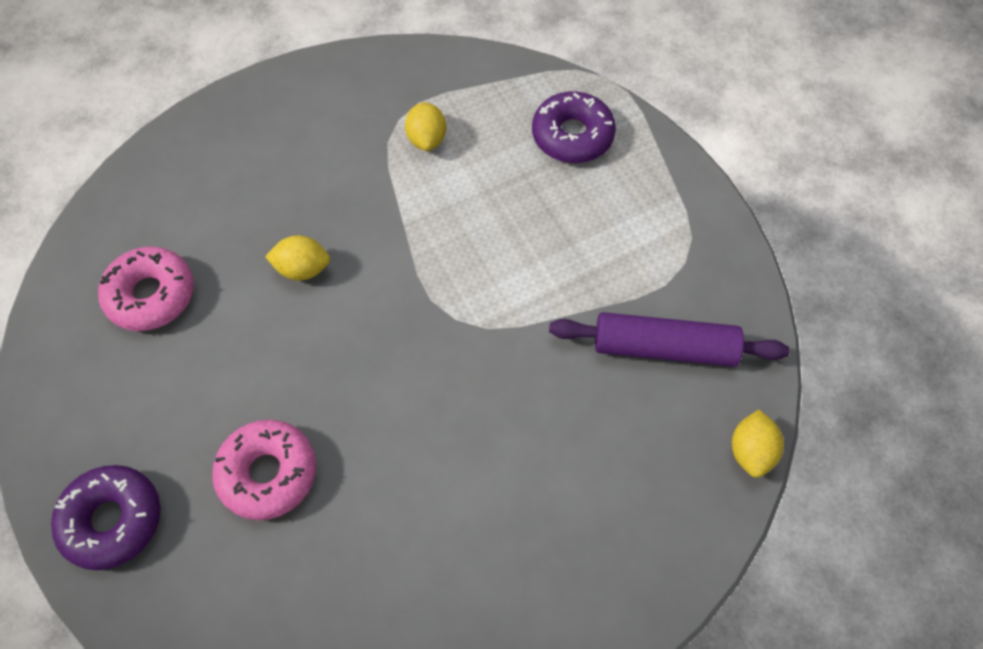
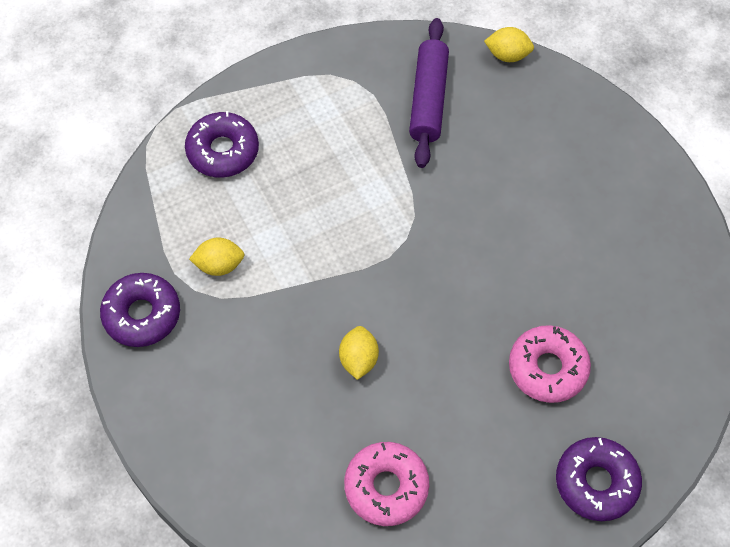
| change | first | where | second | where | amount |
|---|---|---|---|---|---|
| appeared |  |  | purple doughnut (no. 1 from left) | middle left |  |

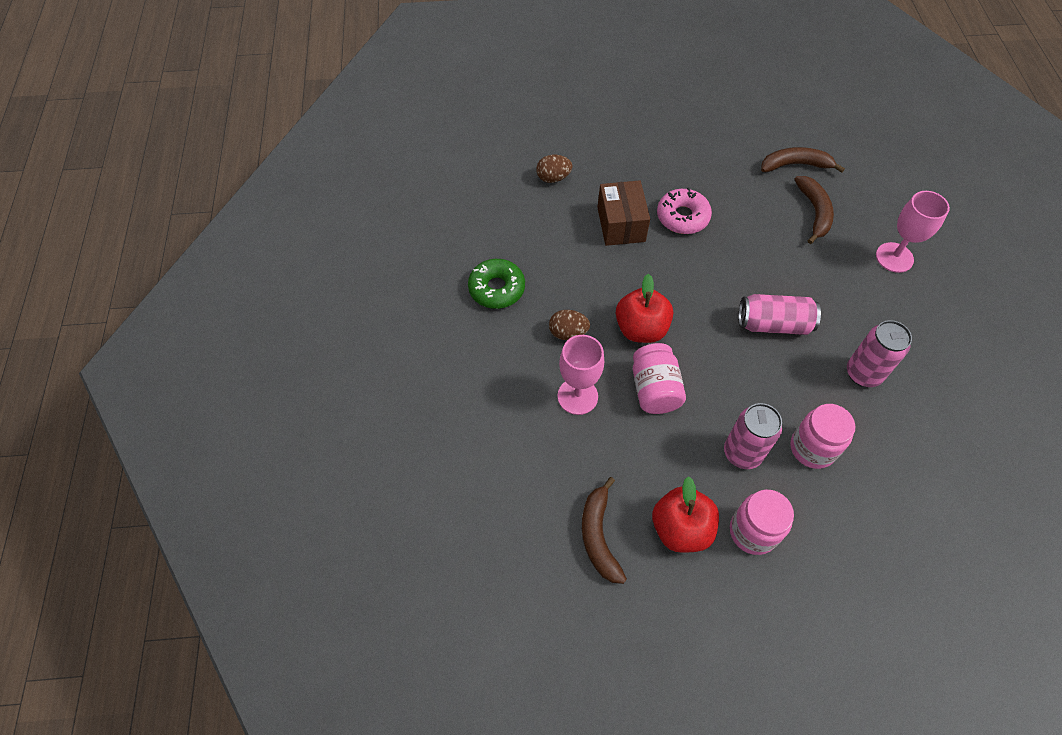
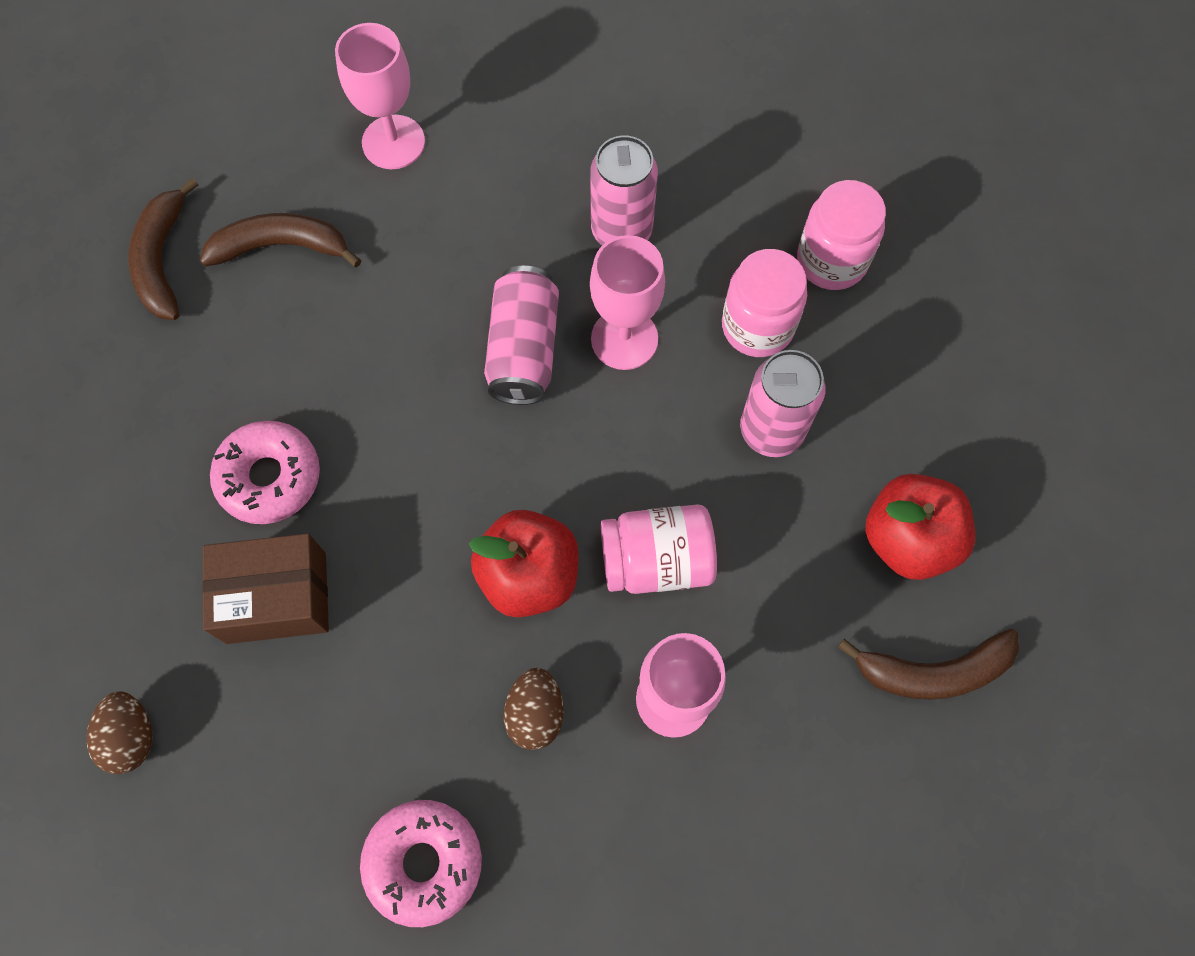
| change | first | where | second | where | amount |
|---|---|---|---|---|---|
| colour | emerald doughnut | centre | rose-pink doughnut (no. 2 from left) | bottom centre |  |
| appeared |  |  | rose-pink goblet (no. 2 from left) | top centre |  |
| relocated | rose-pink jam jar (no. 2 from left in the first image) | bottom right | rose-pink jam jar (no. 3 from left) | top right |  |

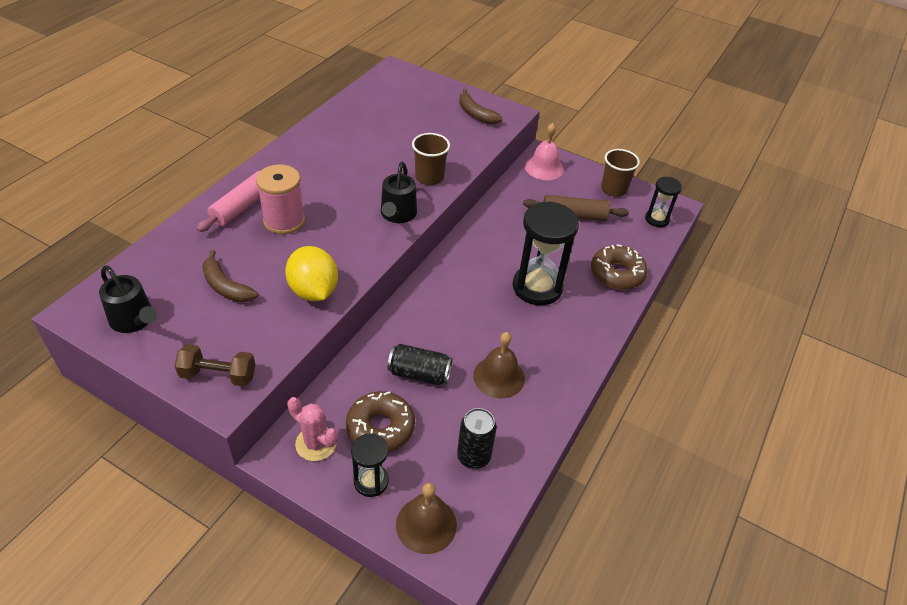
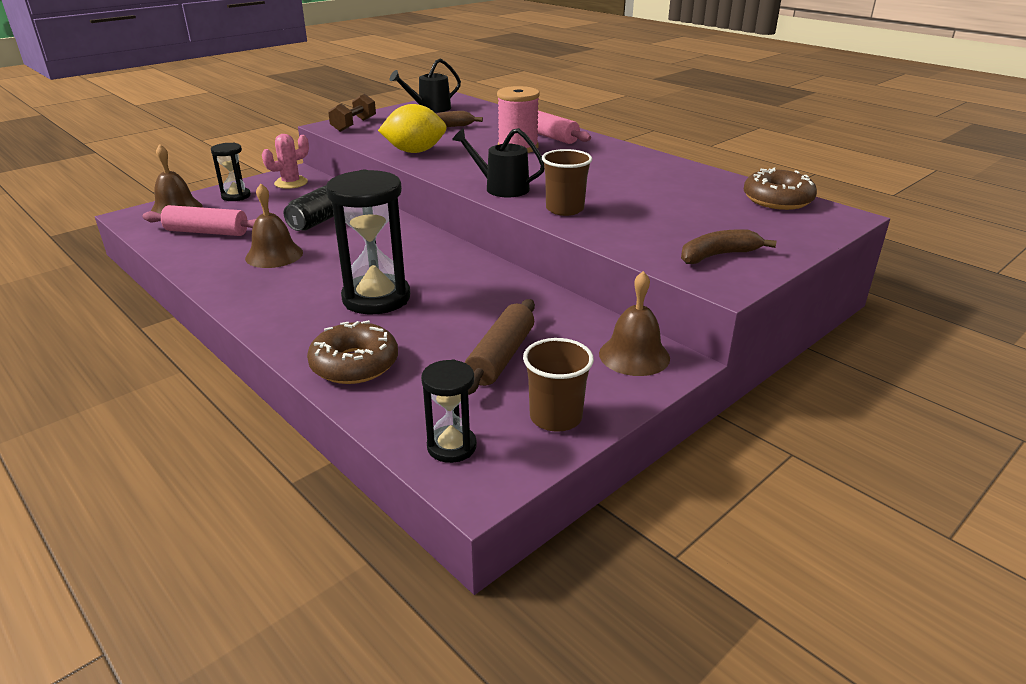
| change | first | where | second | where | amount |
|---|---|---|---|---|---|
| exchanged | black can (no. 2 from left) | bottom centre | rose-pink dough roller (no. 1 from left) | top left |  |
| colour | rose-pink school bell | top centre | dark brown school bell (no. 3 from left) | centre |  |
| relocated | dark brown doughnut (no. 1 from left in the first image) | bottom centre | dark brown doughnut (no. 2 from left) | top right |  |

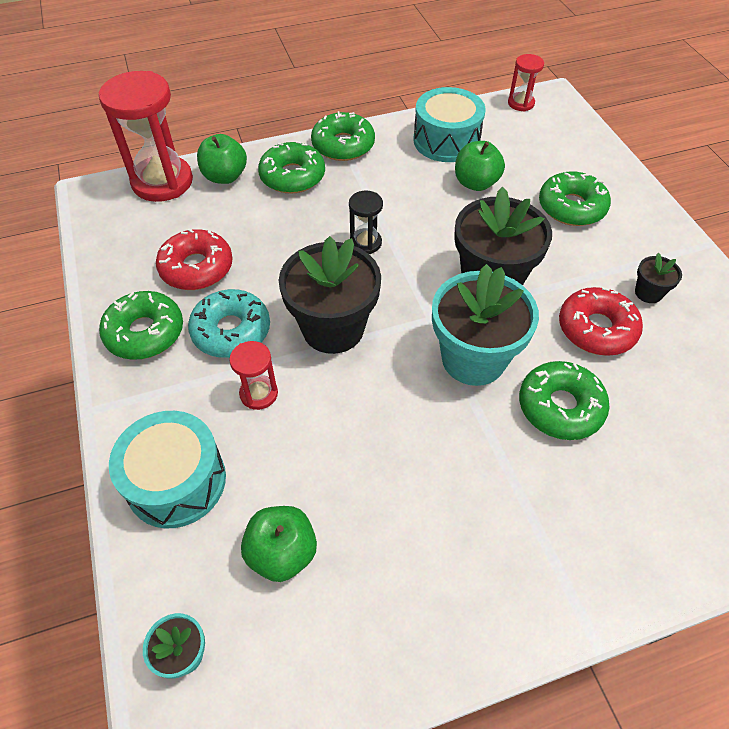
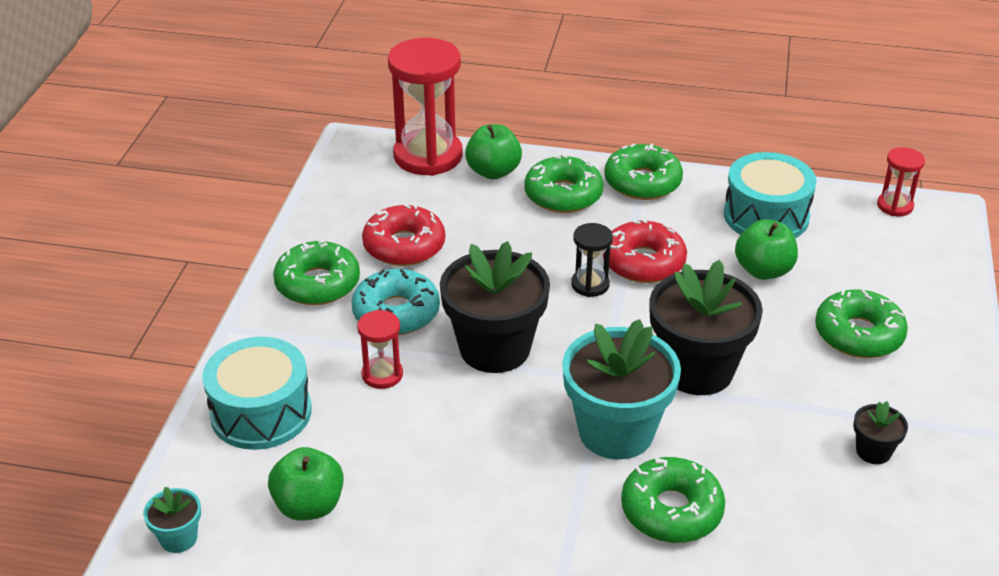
| change | first | where | second | where | amount |
|---|---|---|---|---|---|
| relocated | red doughnut (no. 2 from left) | middle right |  | centre |  |

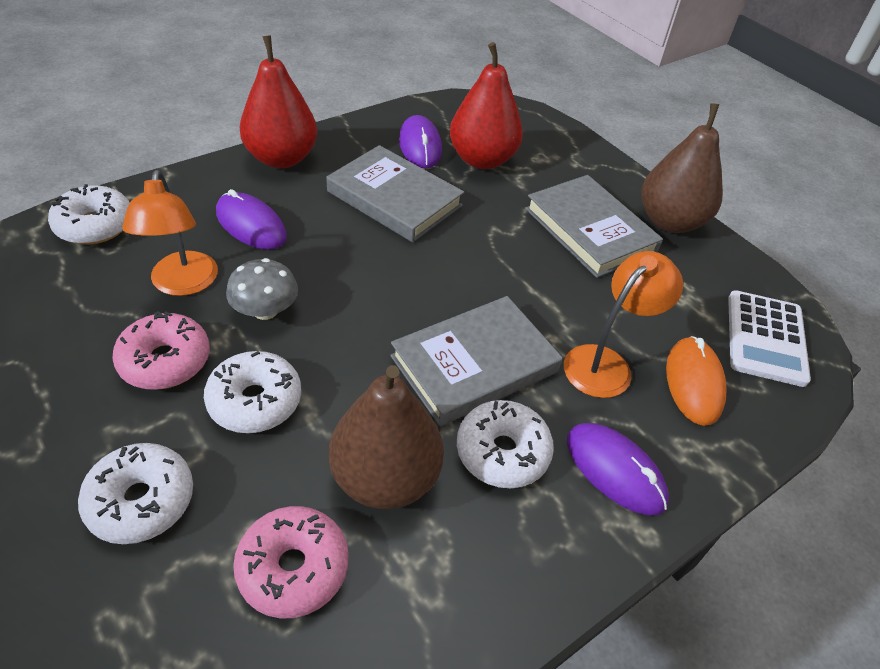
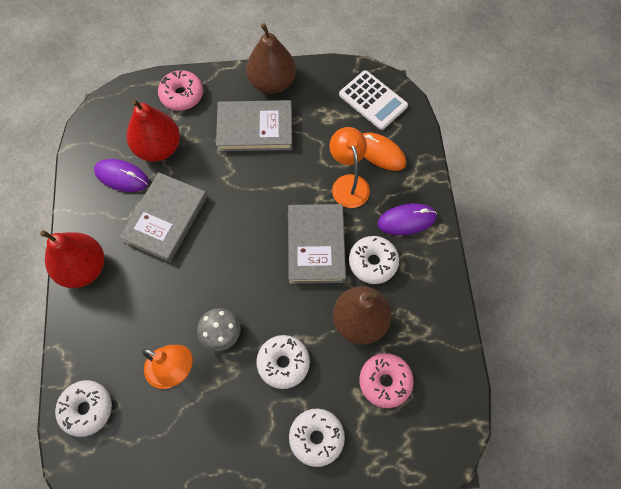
| change | first | where | second | where | amount |
|---|---|---|---|---|---|
| spun | grey book (no. 1 from left) | top centre |  | middle left | 45 degrees counterclockwise |
| relocated | rose-pink doughnut (no. 1 from left) | middle left |  | top left |  |
| missing | purple PC mouse (no. 1 from left) | top left |  |  |  |

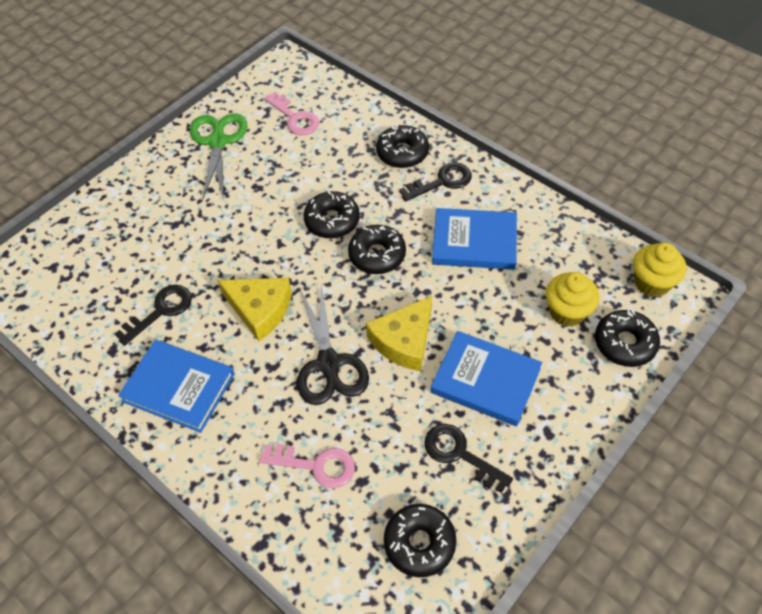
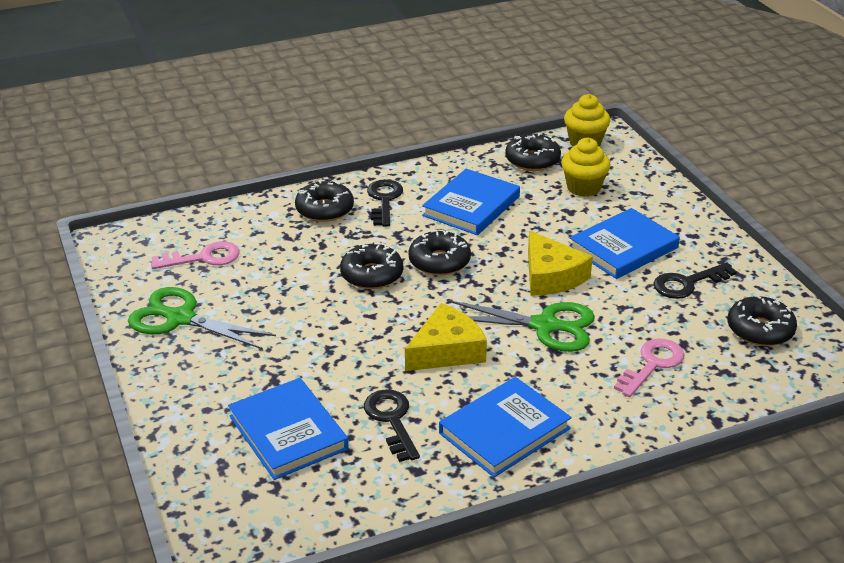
| change | first | where | second | where | amount |
|---|---|---|---|---|---|
| appeared |  |  | blue book (no. 1 from left) | bottom centre |  |
| colour | black shears | centre | emerald shears (no. 2 from left) | centre |  |
| relocated | black doughnut (no. 5 from left in the first image) | middle right | black doughnut (no. 4 from left) | top centre |  |

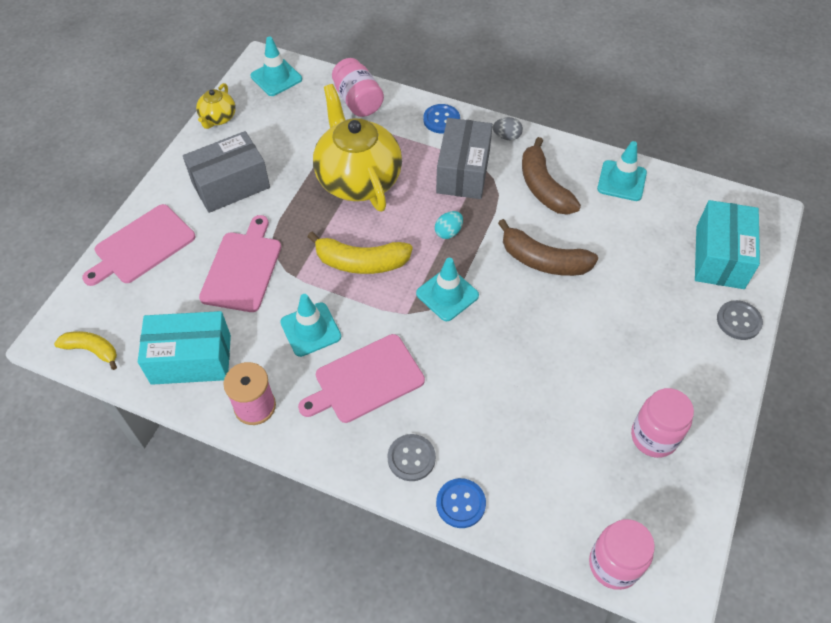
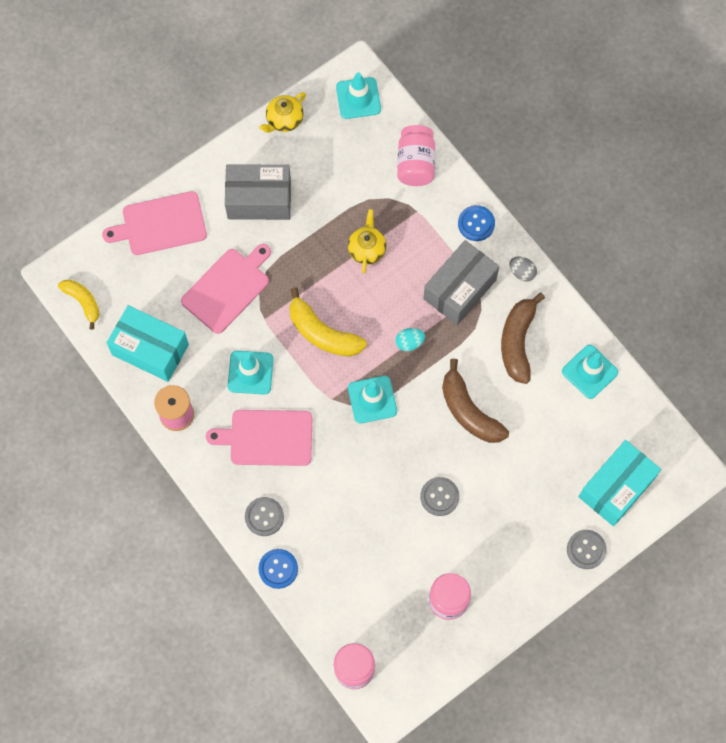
| change | first | where | second | where | amount |
|---|---|---|---|---|---|
| size | yellow teapot (no. 2 from left) | top centre |  | top centre | x0.47 |
| appeared |  |  | grey button (no. 2 from left) | bottom centre |  |

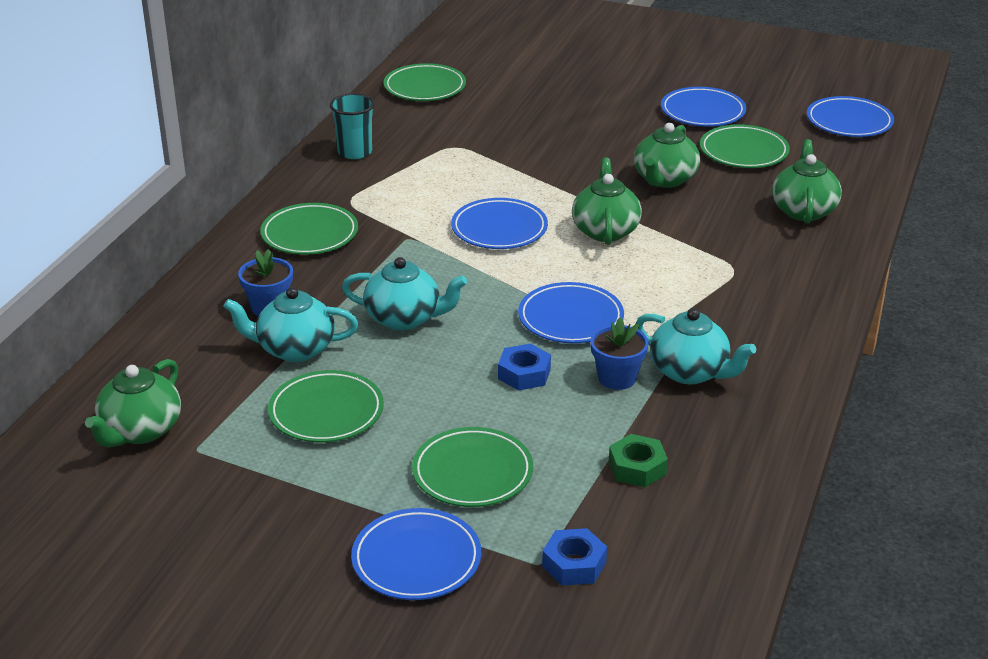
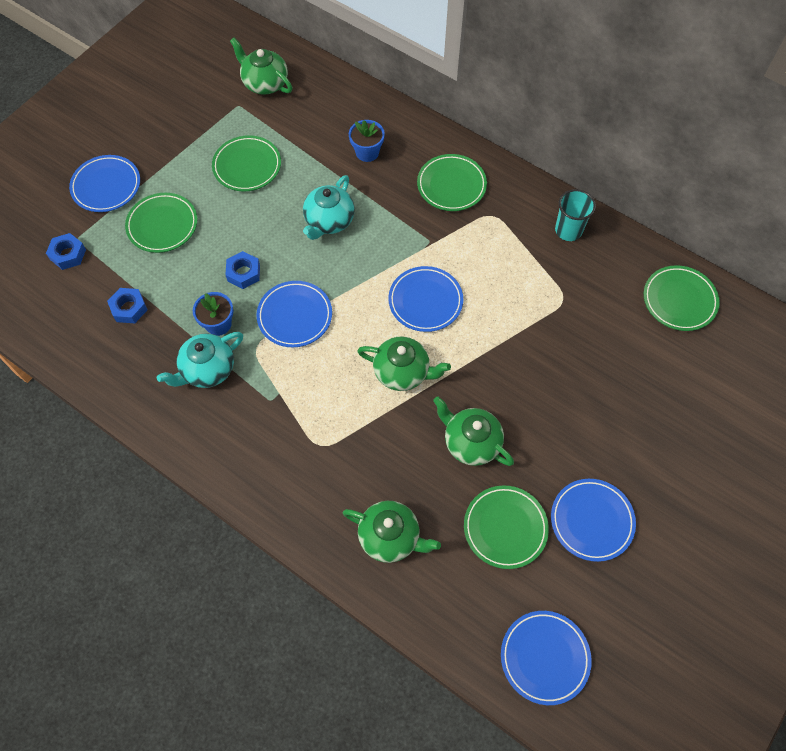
| change | first | where | second | where | amount |
|---|---|---|---|---|---|
| colour | emerald hexagon nut | bottom centre | blue hexagon nut (no. 2 from left) | middle left |  |
| missing | turquoise teapot (no. 1 from left) | middle left |  |  |  |

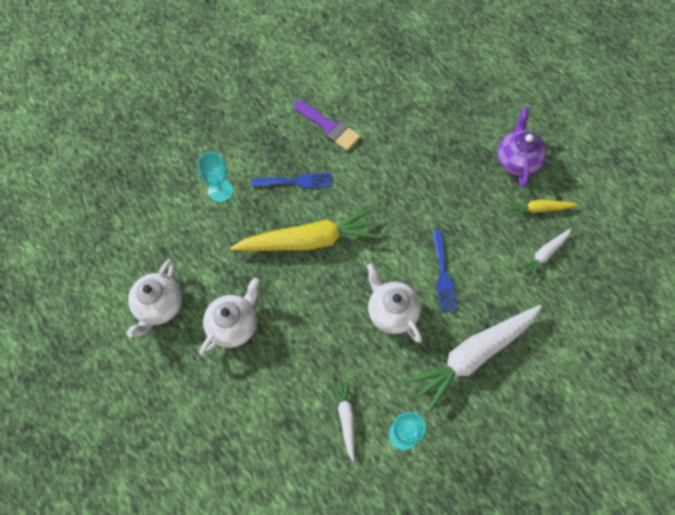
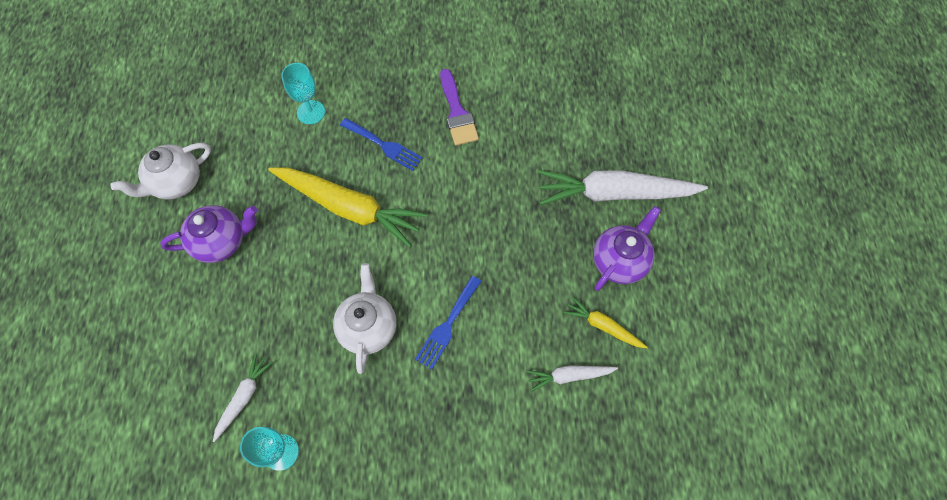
| change | first | where | second | where | amount |
|---|---|---|---|---|---|
| colour | snow-white teapot (no. 2 from left) | centre | purple teapot (no. 1 from left) | middle left |  |
| relocated | snow-white carrot (no. 2 from left in the first image) | bottom right | snow-white carrot (no. 3 from left) | centre |  |

